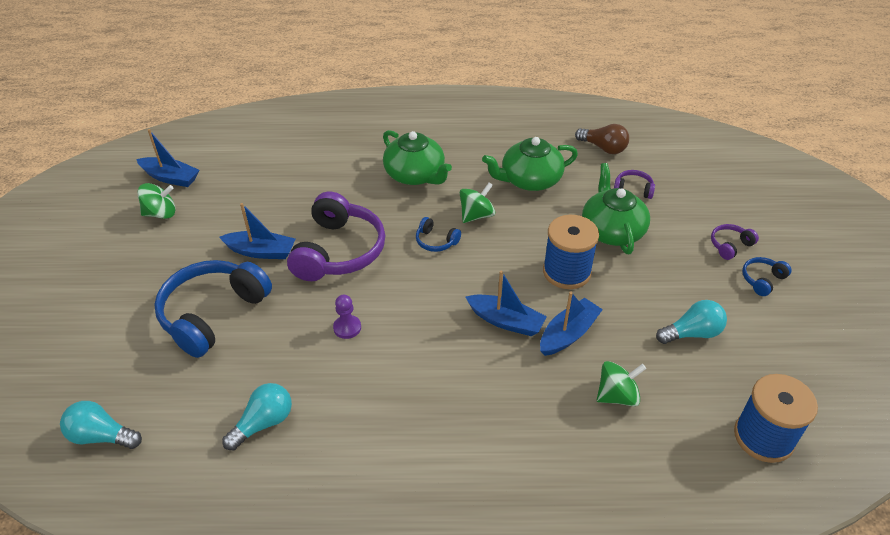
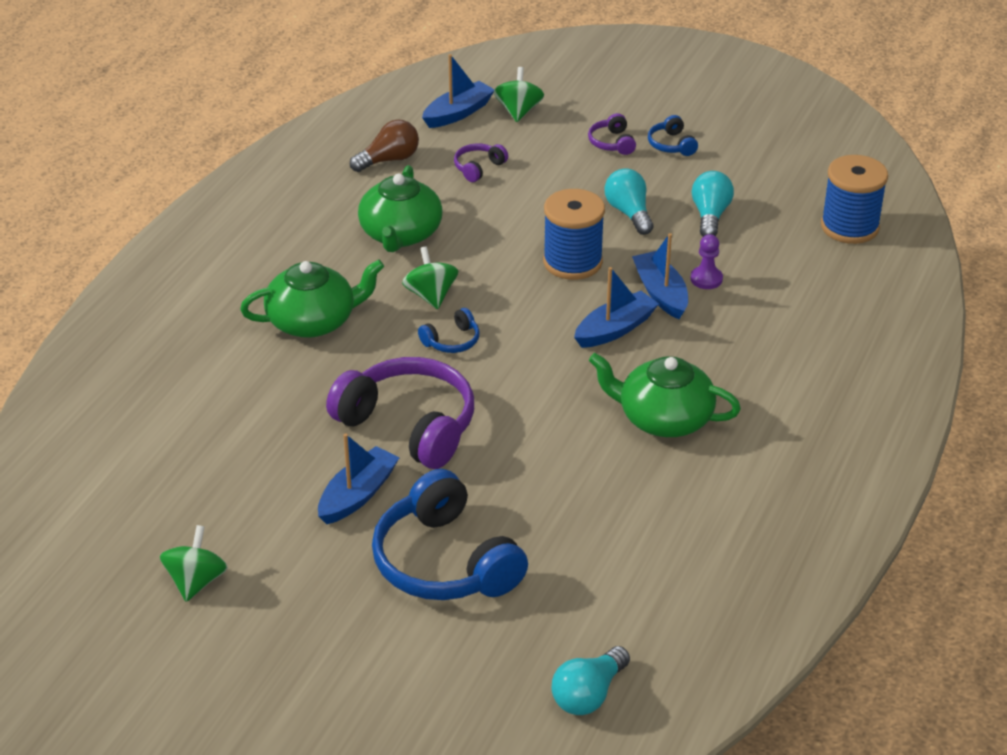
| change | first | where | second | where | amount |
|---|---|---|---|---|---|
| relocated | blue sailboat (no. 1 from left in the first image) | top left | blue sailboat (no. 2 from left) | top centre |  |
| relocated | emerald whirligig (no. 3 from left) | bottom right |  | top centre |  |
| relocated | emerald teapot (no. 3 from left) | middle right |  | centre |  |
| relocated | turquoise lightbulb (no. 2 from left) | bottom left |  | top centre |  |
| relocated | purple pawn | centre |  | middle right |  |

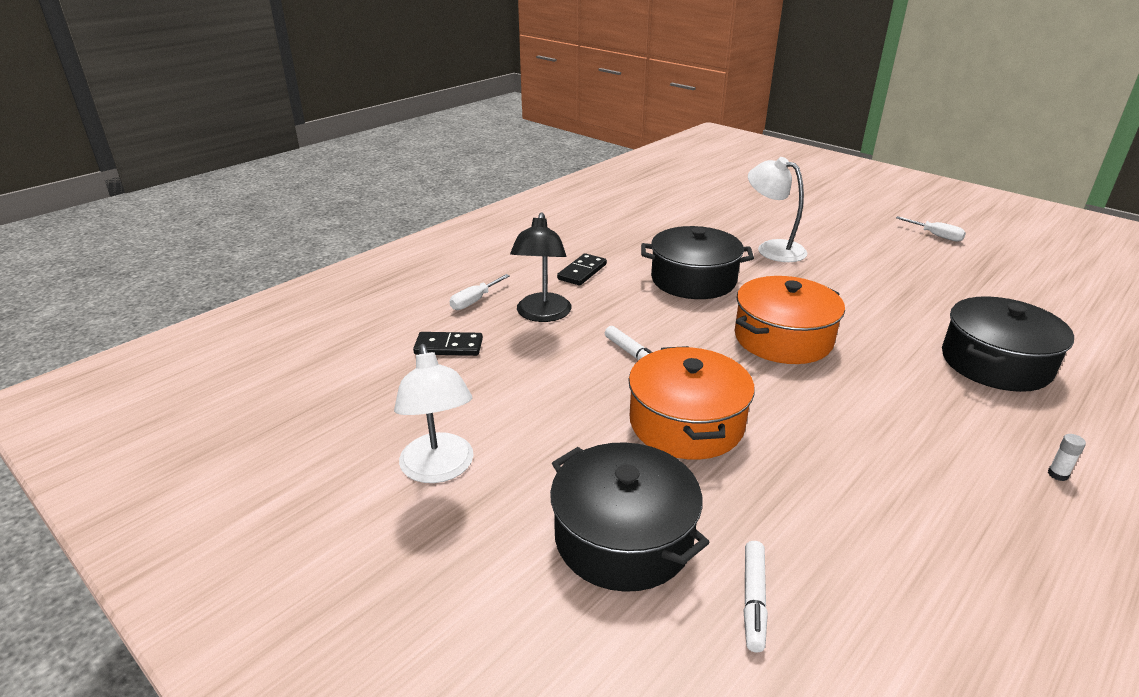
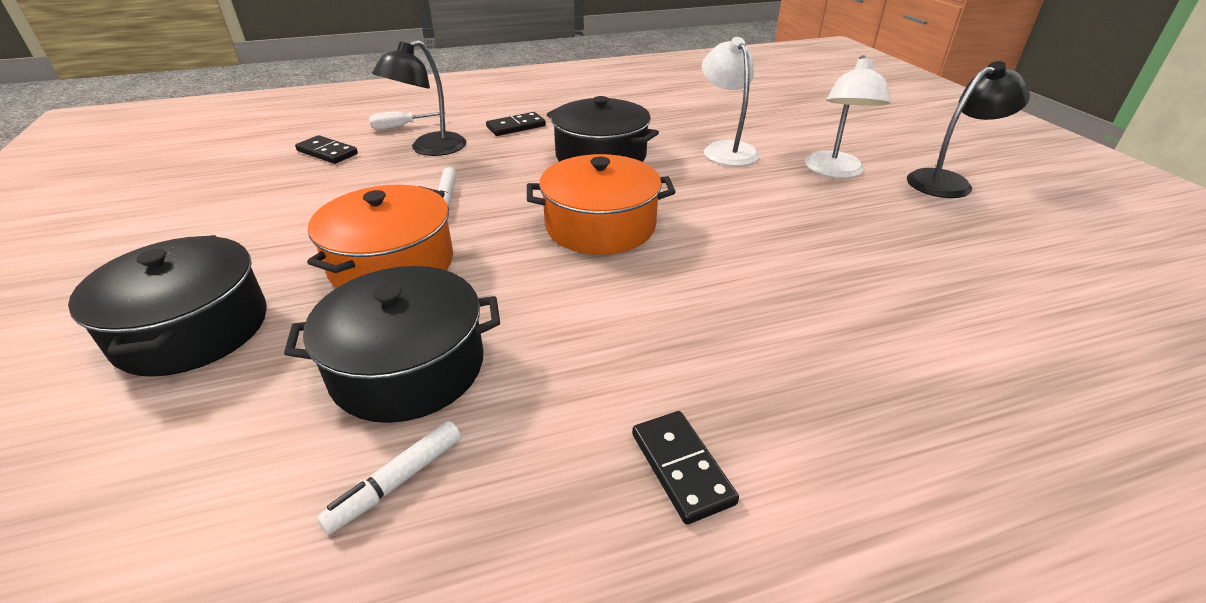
| change | first | where | second | where | amount |
|---|---|---|---|---|---|
| relocated | black pot (no. 3 from left in the first image) | middle right | black pot (no. 2 from left) | middle left |  |
| relocated | snow-white felt pen (no. 2 from left in the first image) | bottom centre | snow-white felt pen (no. 1 from left) | bottom left |  |
| exchanged | snow-white glue | middle right | black domino (no. 3 from left) | bottom centre |  |
| relocated | snow-white reading lamp (no. 1 from left in the first image) | centre | snow-white reading lamp (no. 2 from left) | top right |  |
| exchanged | snow-white screwdriver (no. 2 from left) | top right | black reading lamp (no. 2 from left) | top right |  |

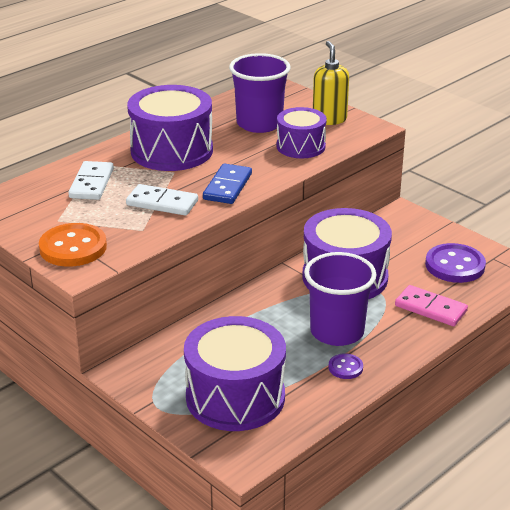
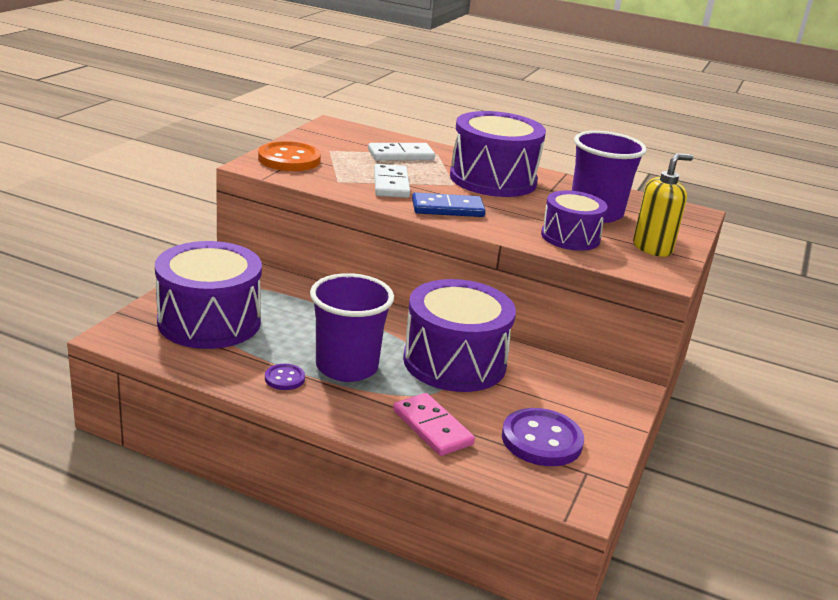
| change | first | where | second | where | amount |
|---|---|---|---|---|---|
| spun | rose-pink domino | middle right |  | bottom centre | 45 degrees counterclockwise |

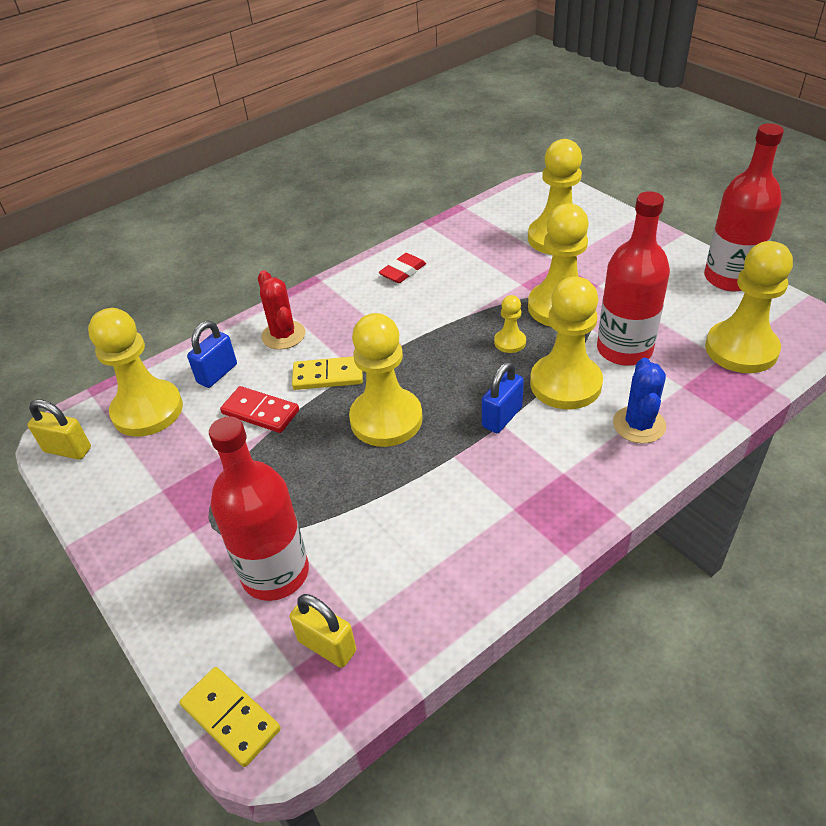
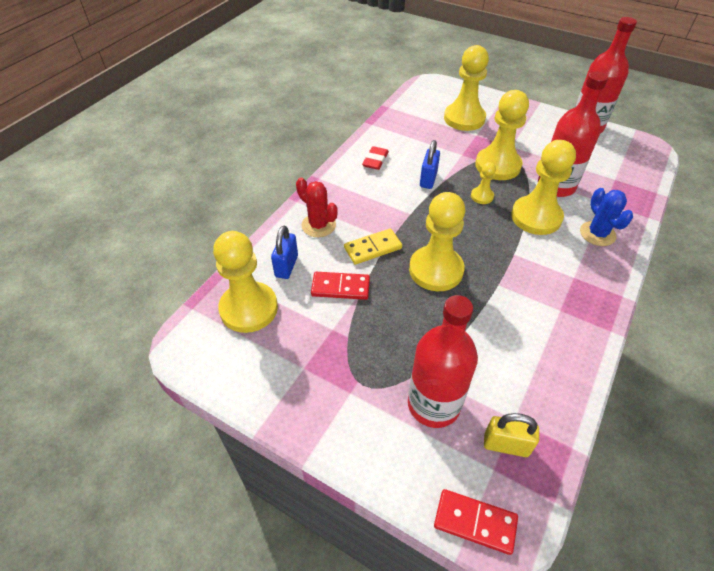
| change | first | where | second | where | amount |
|---|---|---|---|---|---|
| relocated | blue lock (no. 2 from left) | centre |  | top centre |  |
| colour | yellow domino (no. 1 from left) | bottom left | red domino (no. 2 from left) | bottom right |  |
| missing | yellow lock (no. 1 from left) | middle left |  |  |  |
| missing | yellow pawn (no. 7 from left) | middle right |  |  |  |

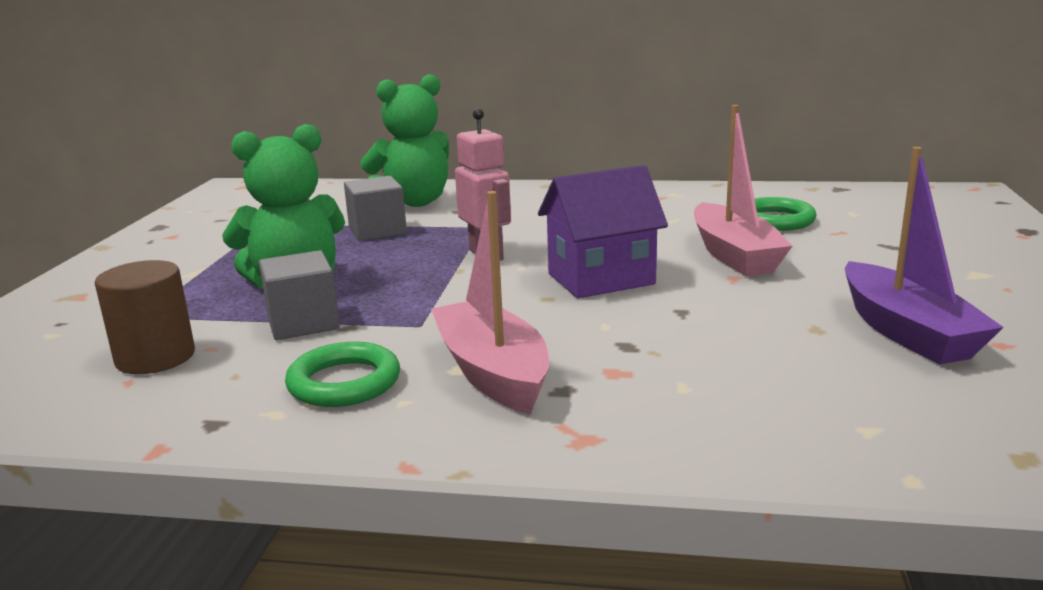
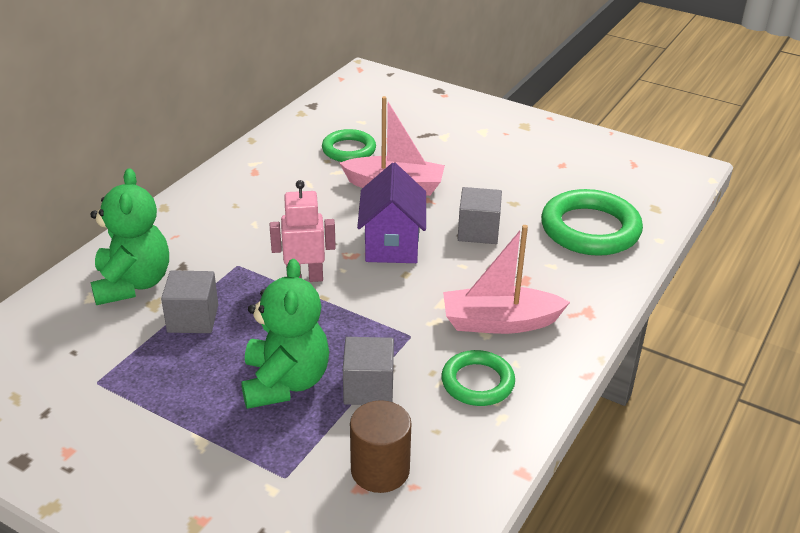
| change | first | where | second | where | amount |
|---|---|---|---|---|---|
| appeared |  |  | grey block (no. 3 from left) | centre |  |
| appeared |  |  | emerald hoop (no. 3 from left) | middle right |  |
| missing | purple sailboat | middle right |  |  |  |

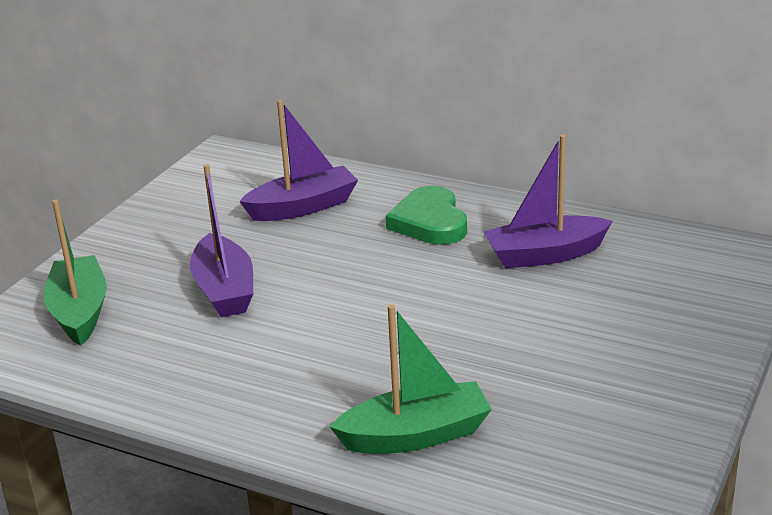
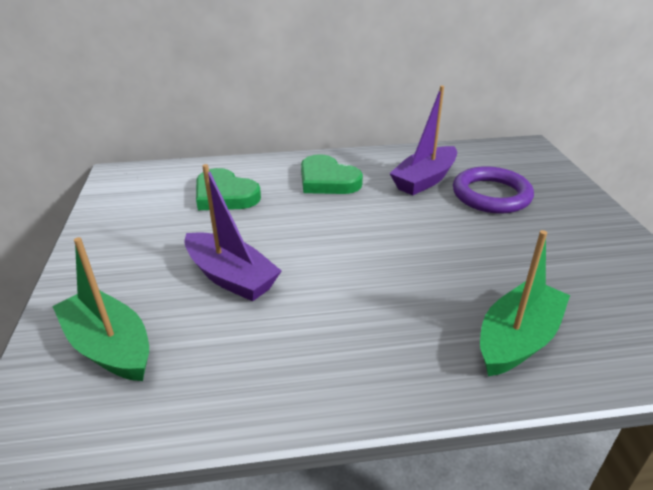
| change | first | where | second | where | amount |
|---|---|---|---|---|---|
| exchanged | purple sailboat (no. 2 from left) | top centre | emerald heart (no. 1 from left) | centre |  |
| appeared |  |  | purple hoop | middle right |  |

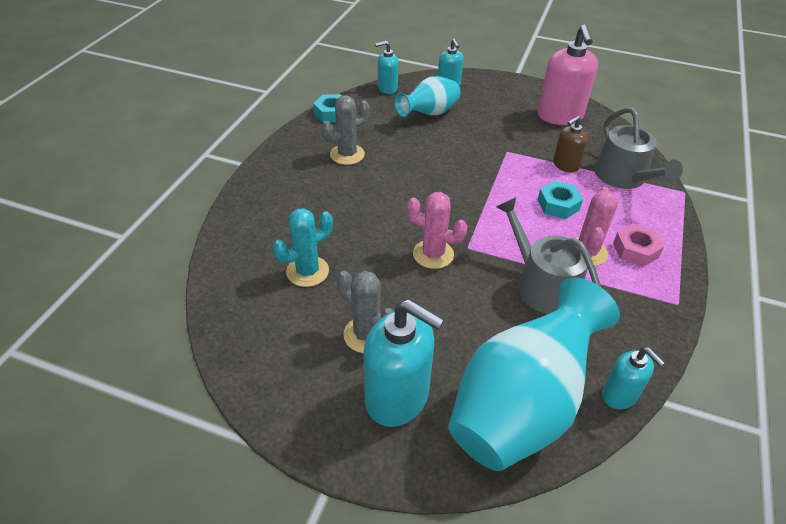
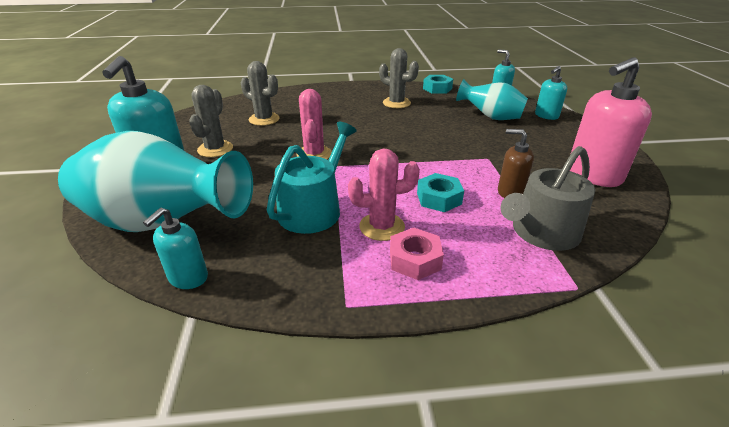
| change | first | where | second | where | amount |
|---|---|---|---|---|---|
| colour | turquoise cactus | centre | grey cactus (no. 2 from left) | top centre |  |
| colour | grey sprinkling can (no. 1 from left) | middle right | turquoise sprinkling can | centre |  |

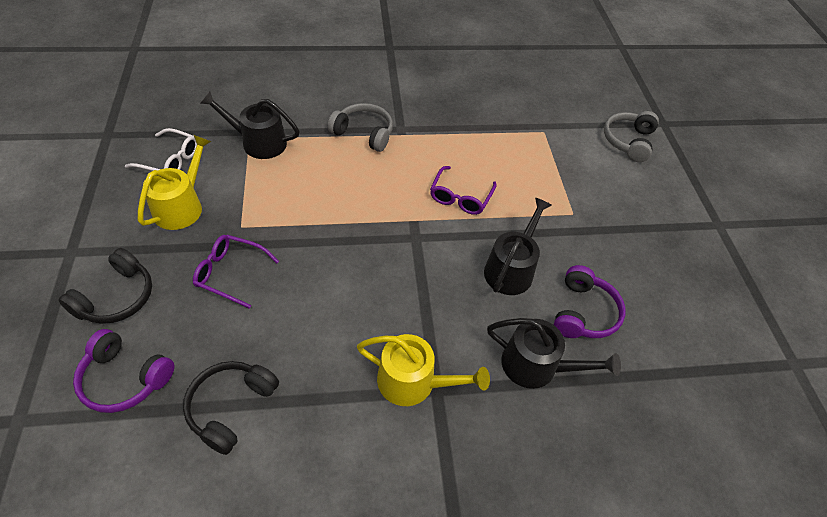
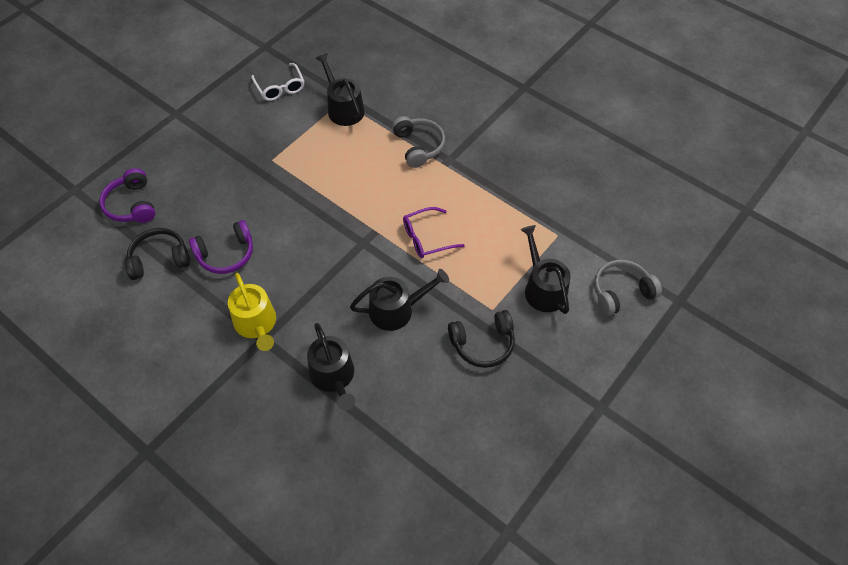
| change | first | where | second | where | amount |
|---|---|---|---|---|---|
| relocated | purple headphones (no. 2 from left) | middle right |  | middle left |  |
| relocated | black headphones (no. 1 from left in the first image) | middle left | black headphones (no. 2 from left) | centre |  |
| appeared |  |  | black sprinkling can (no. 4 from left) | centre |  |
| missing | yellow sprinkling can (no. 1 from left) | middle left |  |  |  |
| missing | purple eyeglasses (no. 1 from left) | middle left |  |  |  |

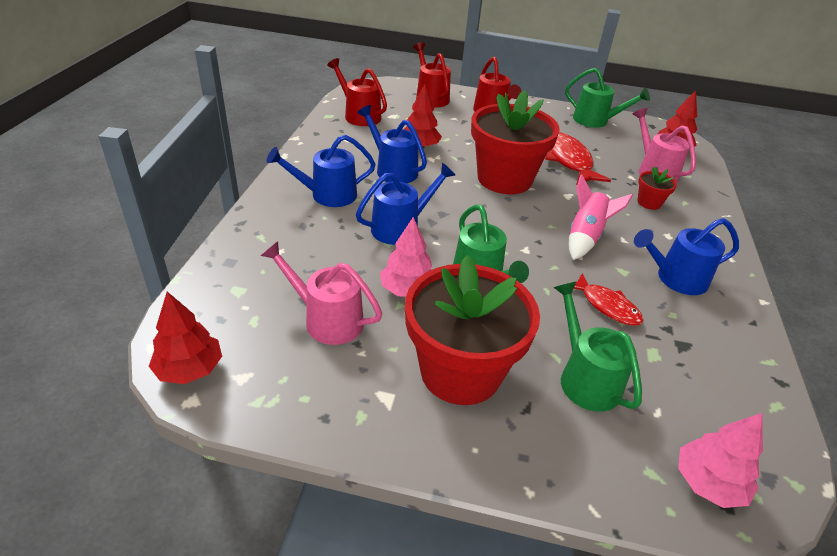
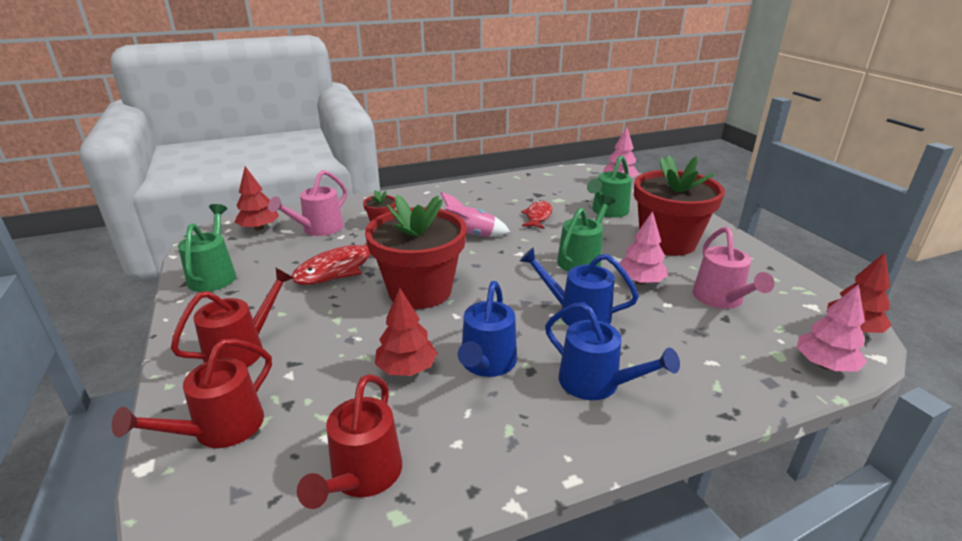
| change | first | where | second | where | amount |
|---|---|---|---|---|---|
| appeared |  |  | rose-pink tree (no. 3 from left) | middle right |  |
| missing | blue sprinkling can (no. 4 from left) | middle right |  |  |  |

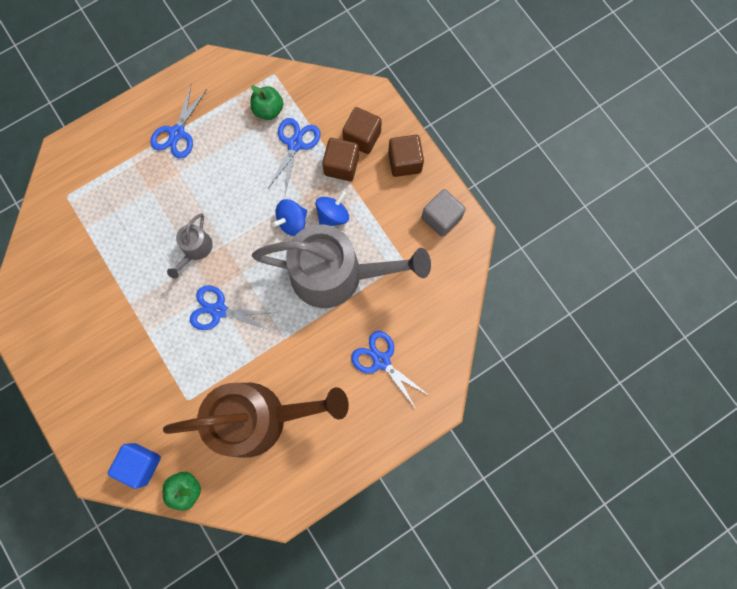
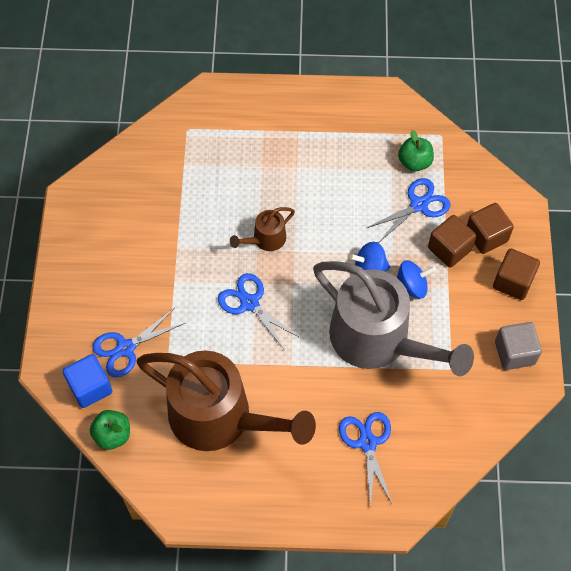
| change | first | where | second | where | amount |
|---|---|---|---|---|---|
| relocated | blue shears (no. 1 from left) | top left |  | middle left |  |
| colour | grey sprinkling can (no. 1 from left) | middle left | dark brown sprinkling can (no. 2 from left) | centre |  |

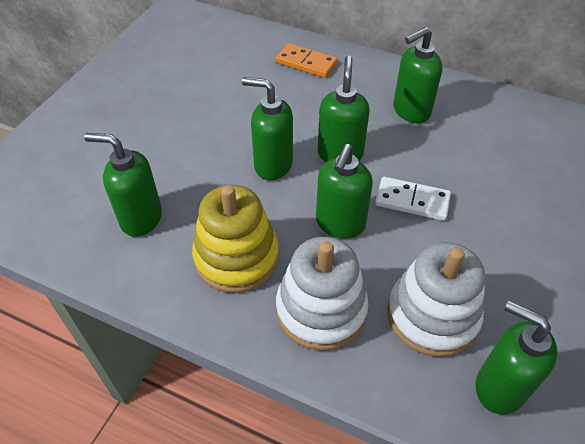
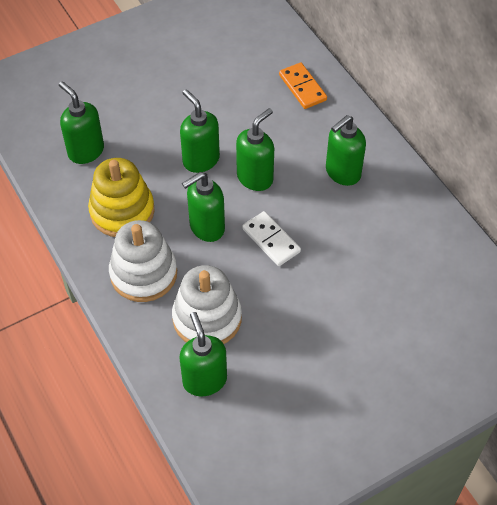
| change | first | where | second | where | amount |
|---|---|---|---|---|---|
| spun | emerald soap pump (no. 5 from left in the first image) | top right | emerald soap pump (no. 6 from left) | top right | 45 degrees counterclockwise |

